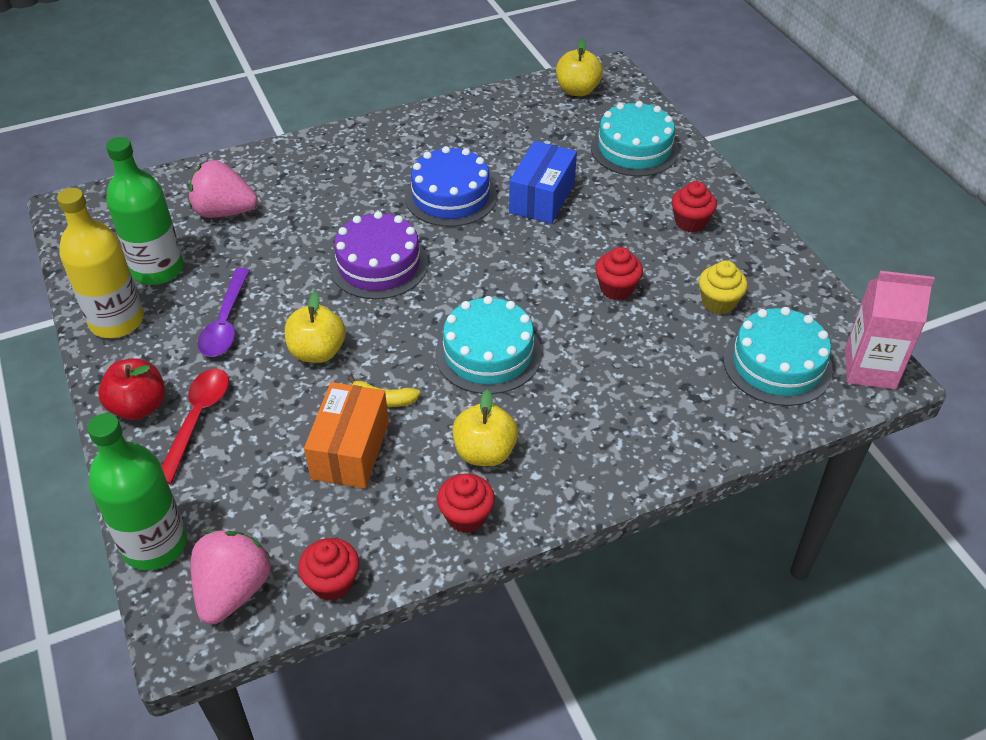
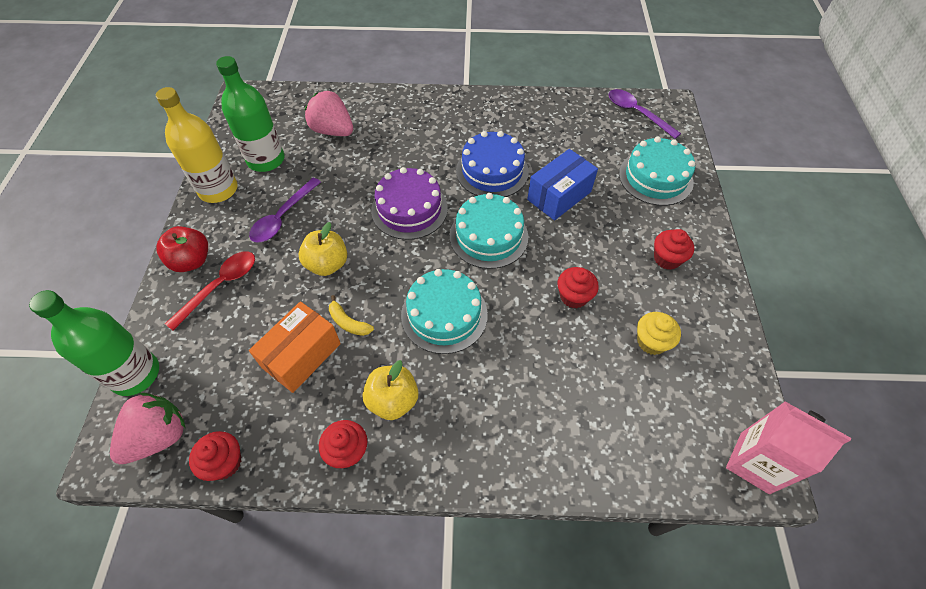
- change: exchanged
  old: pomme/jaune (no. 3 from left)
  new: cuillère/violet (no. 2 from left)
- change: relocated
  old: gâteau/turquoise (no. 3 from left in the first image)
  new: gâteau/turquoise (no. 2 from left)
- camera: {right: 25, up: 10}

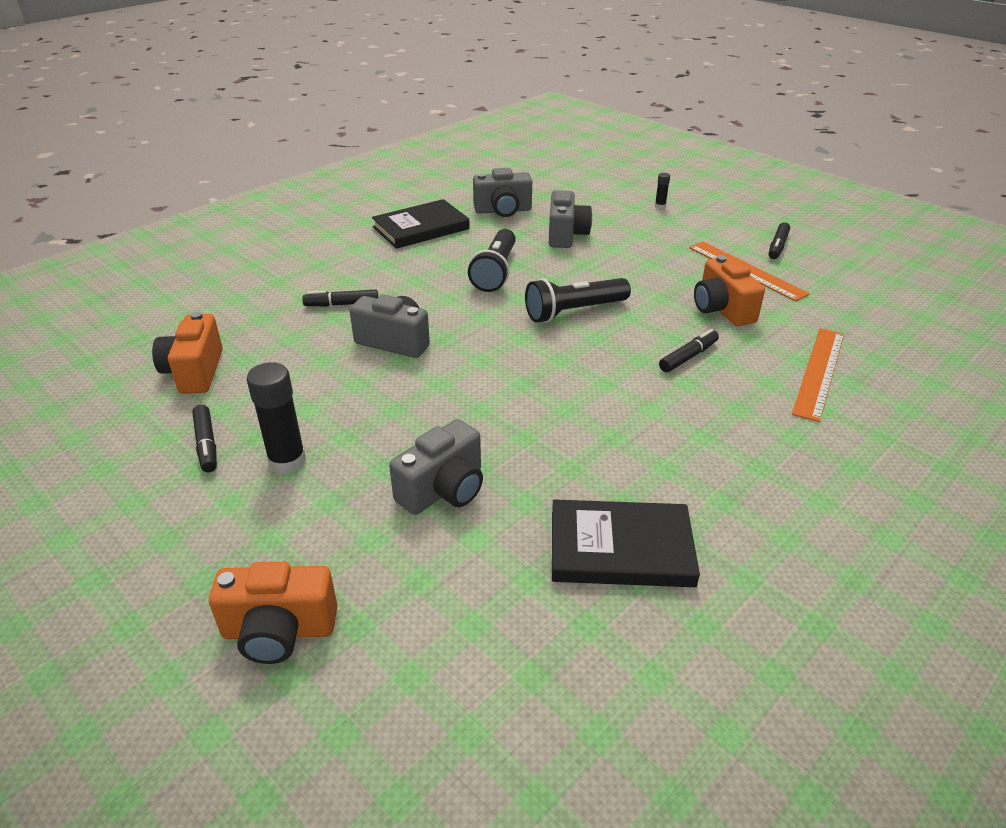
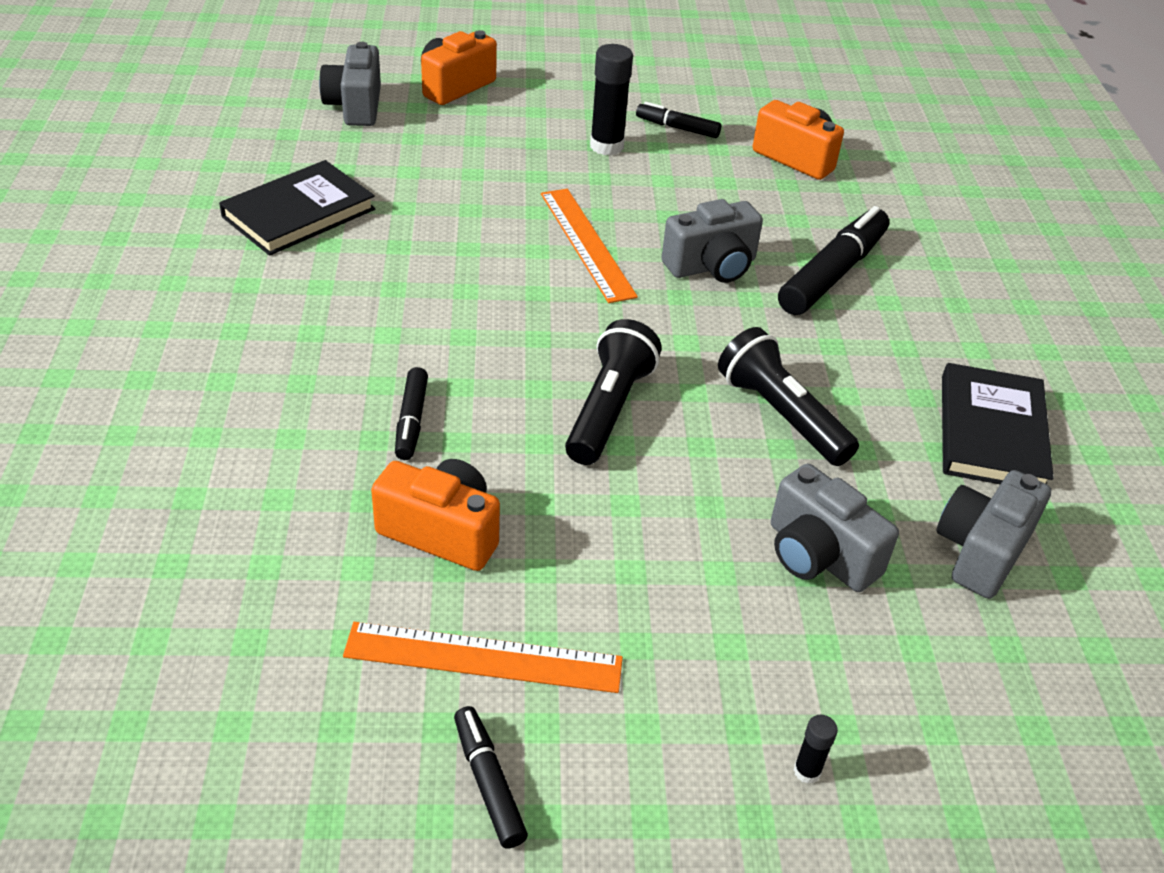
- change: size
  old: feutre/noir (no. 2 from left in the first image)
  factor: 1.83
- change: relocated
  old: règle/orange (no. 2 from left)
- change: relocated
  old: appareil photo/gris (no. 2 from left in the first image)
  new: appareil photo/gris (no. 1 from left)
- camera: {right: 130, up: 5}

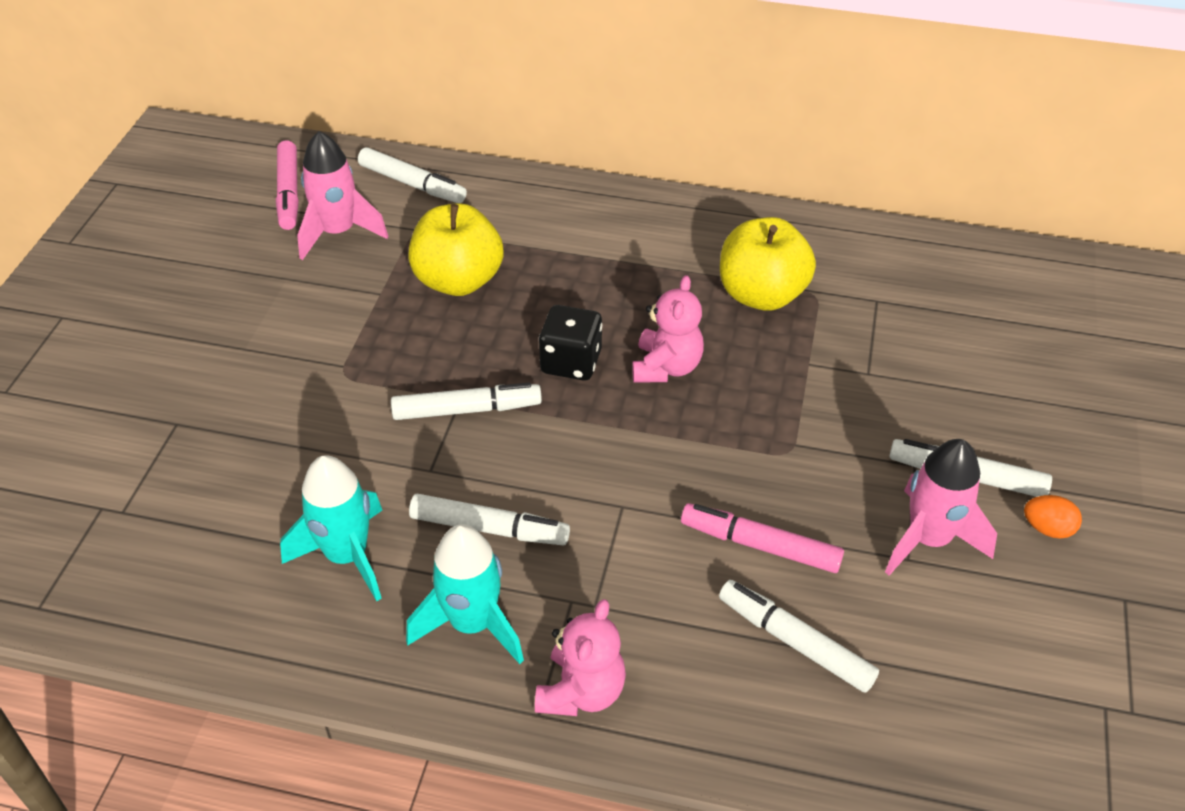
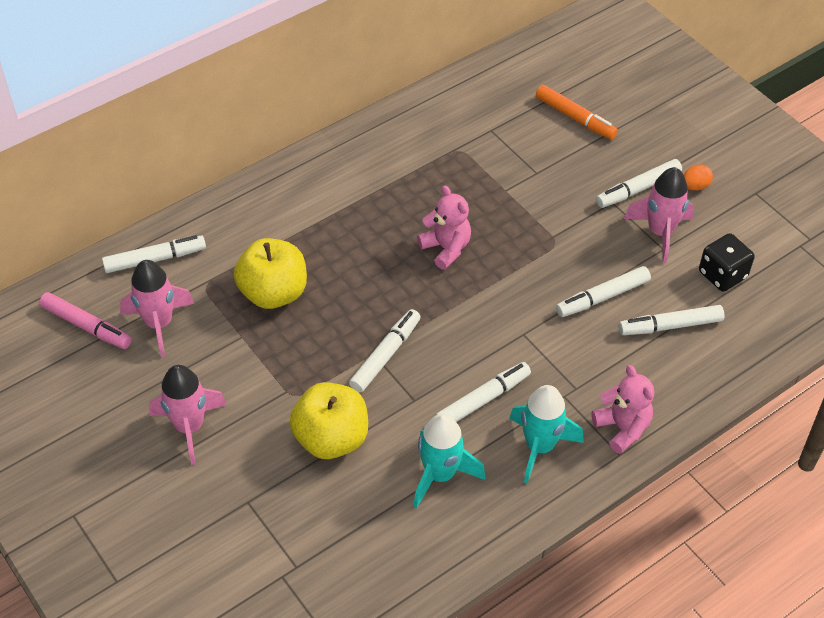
- change: relocated
  old: pomme/jaune (no. 2 from left)
- change: relocated
  old: dé/noir
- change: colour
  old: feutre/rose (no. 2 from left)
  new: feutre/blanc (no. 4 from left)
- change: appeared
  new: feutre/orange
- change: appeared
  new: fusée/rose (no. 2 from left)
- camera: {right: -50, up: 5}

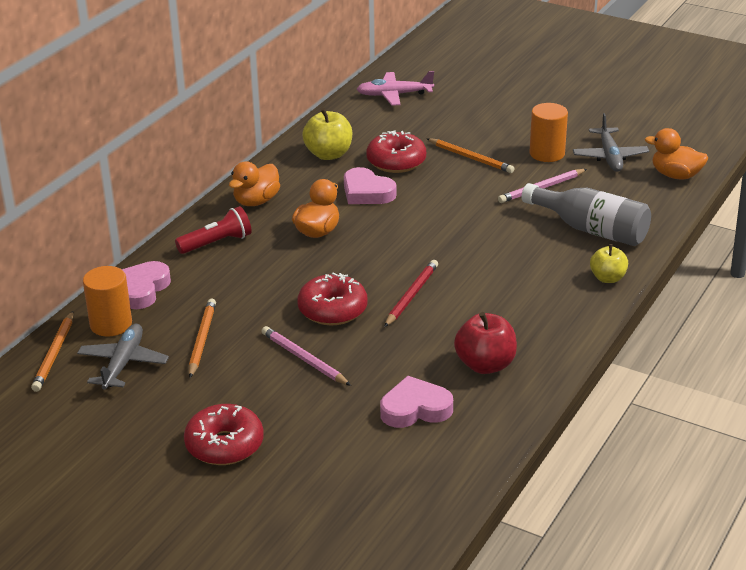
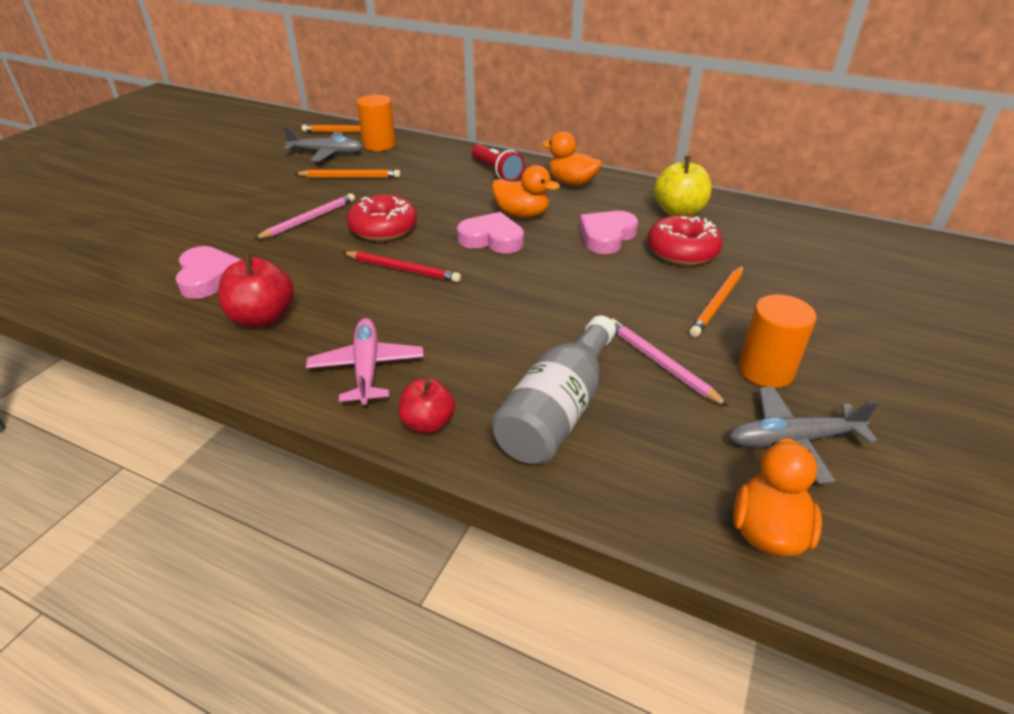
- change: relocated
  old: avion/rose
- change: colour
  old: pomme/jaune (no. 2 from left)
  new: pomme/rouge (no. 2 from left)
- change: relocated
  old: cœur/rose (no. 1 from left in the first image)
  new: cœur/rose (no. 2 from left)
- change: missing
  old: beignet/rouge (no. 1 from left)
- camera: {right: 85, up: 5}

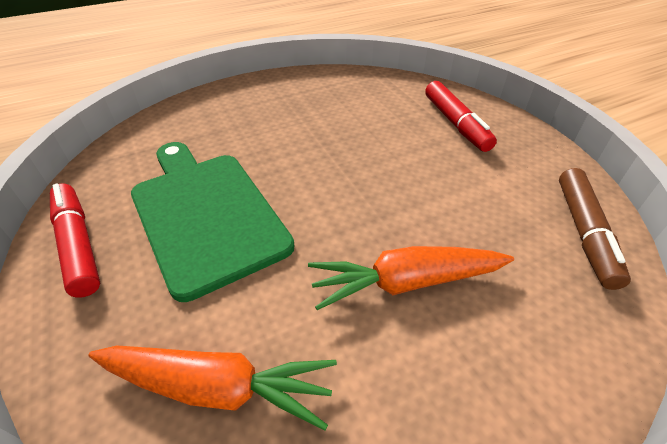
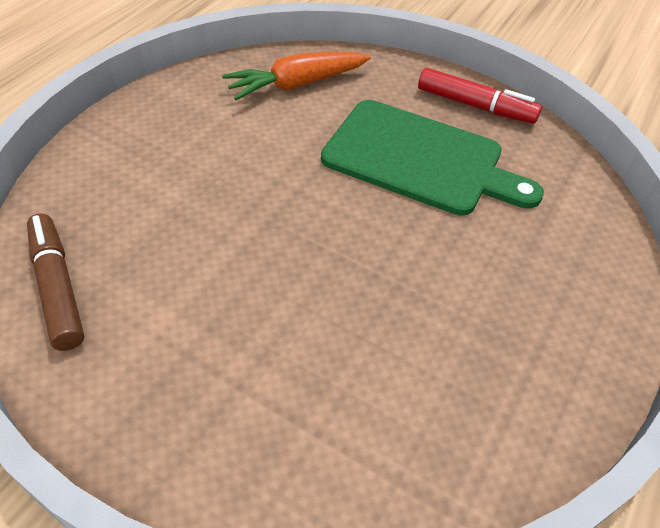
- change: missing
  old: feutre/rouge (no. 2 from left)
- change: missing
  old: carotte/orange (no. 2 from left)
- camera: {right: 145, up: 5}

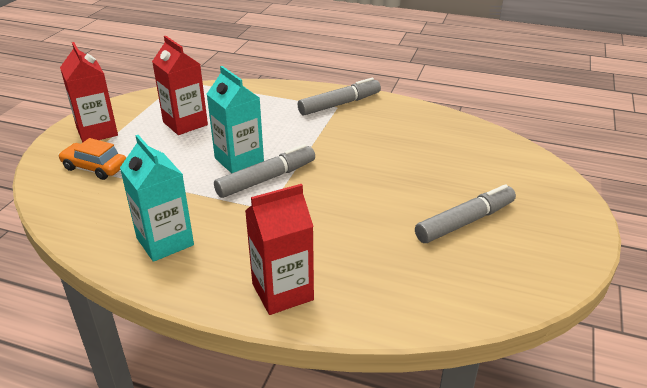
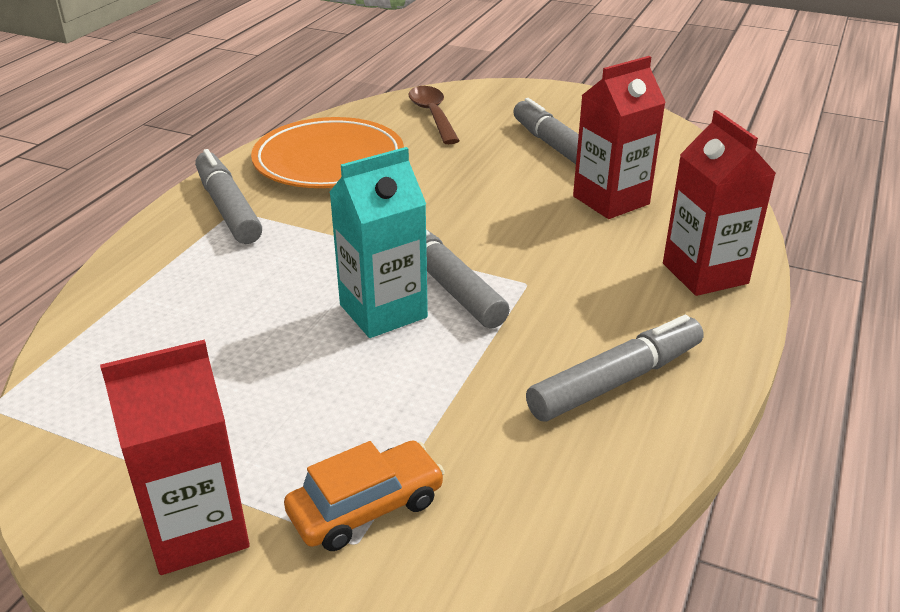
- change: relocated
  old: brique de lait/rouge (no. 2 from left)
- change: exchanged
  old: brique de lait/turquoise (no. 1 from left)
  new: feutre/gris (no. 4 from left)
- change: spun
  old: voiture/orange
  degrees: -150
- change: appeared
  new: cuillère/marron
- change: appeared
  new: assiette/orange
- camera: {right: -85, up: 0}

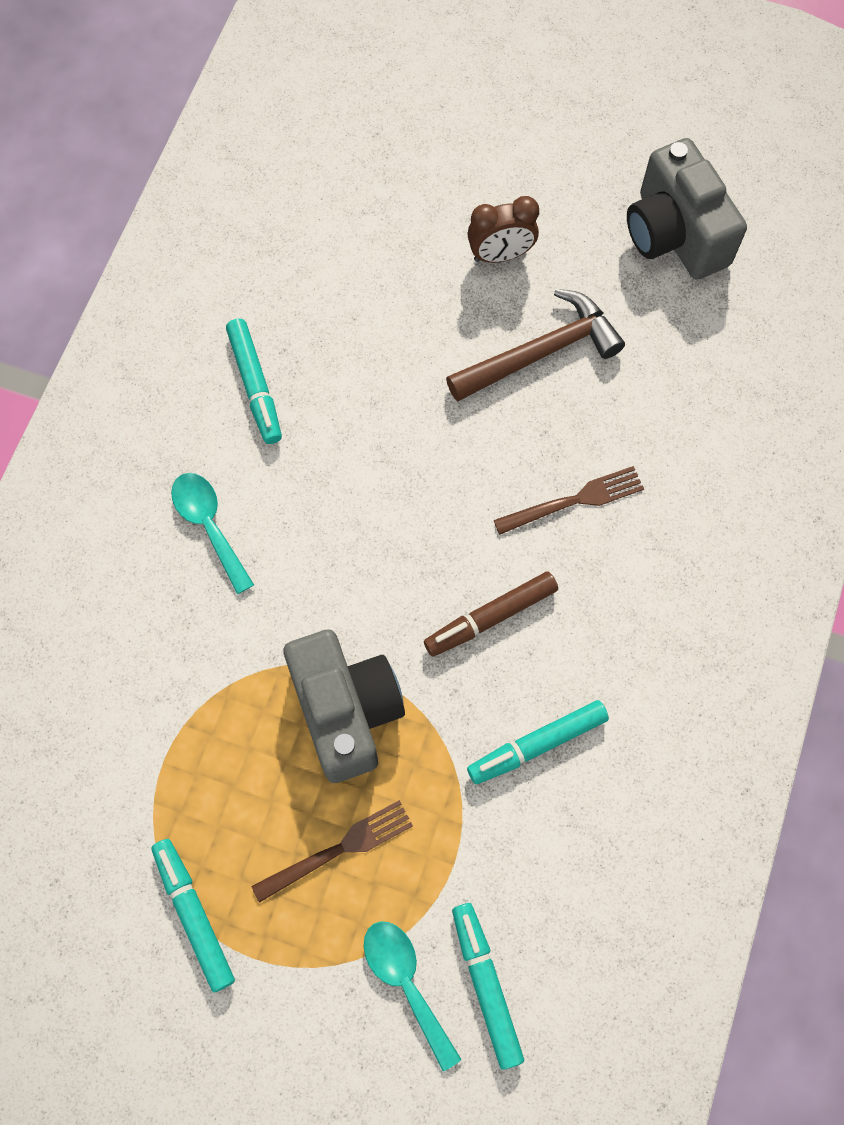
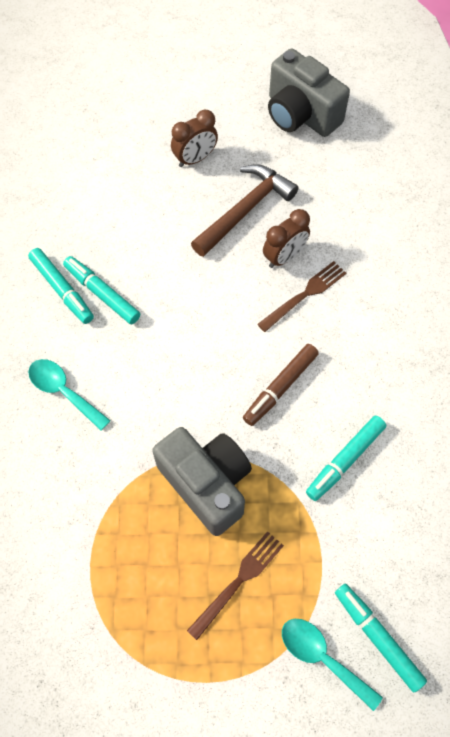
- change: relocated
  old: feutre/turquoise (no. 1 from left in the first image)
  new: feutre/turquoise (no. 2 from left)
- change: appeared
  new: réveil/marron (no. 2 from left)
- camera: {right: -20, up: -5}

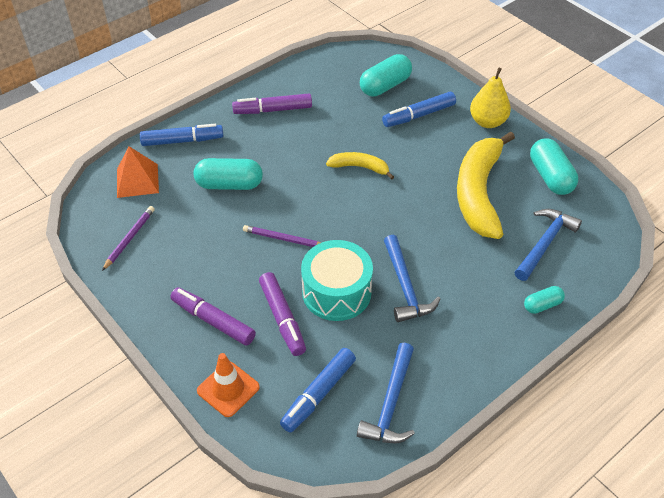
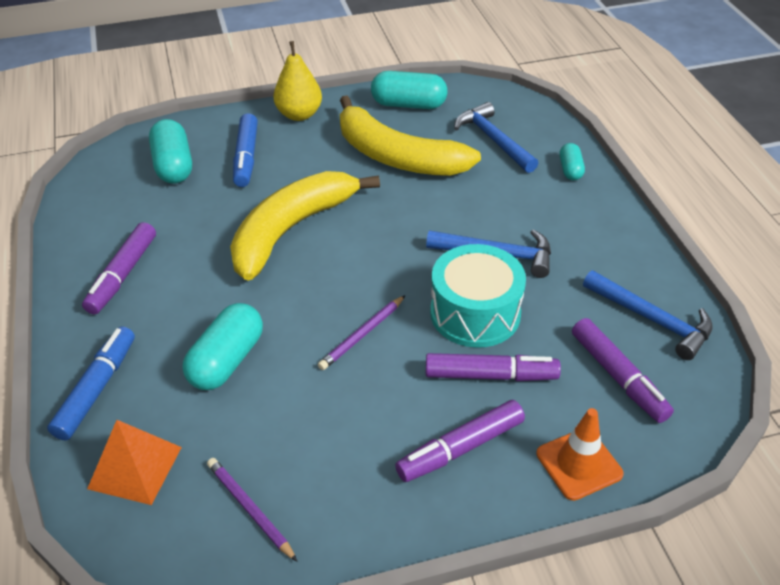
- change: size
  old: banane/jaune (no. 1 from left)
  factor: 2.05
- change: colour
  old: feutre/bleu (no. 2 from left)
  new: feutre/violet (no. 4 from left)
- camera: {right: -65, up: -5}

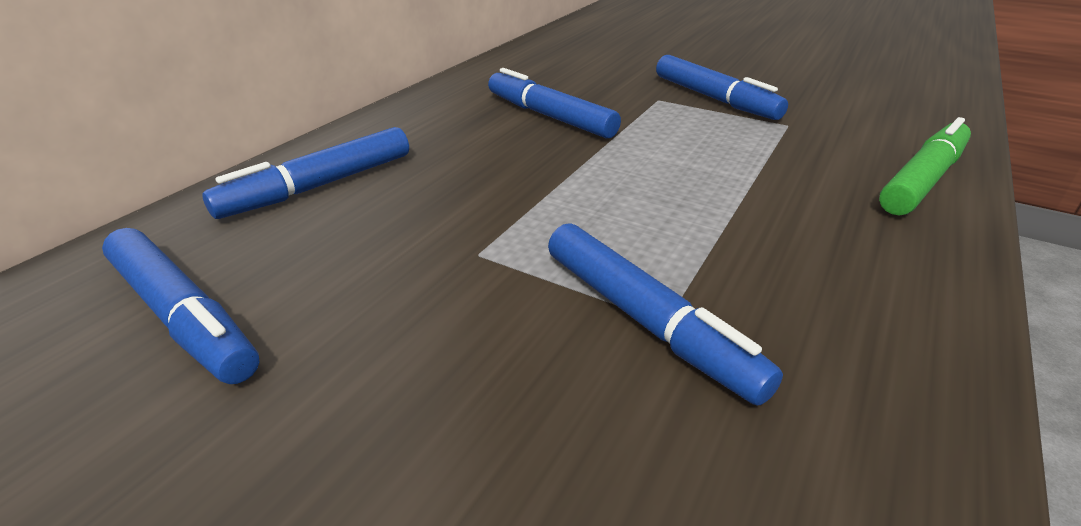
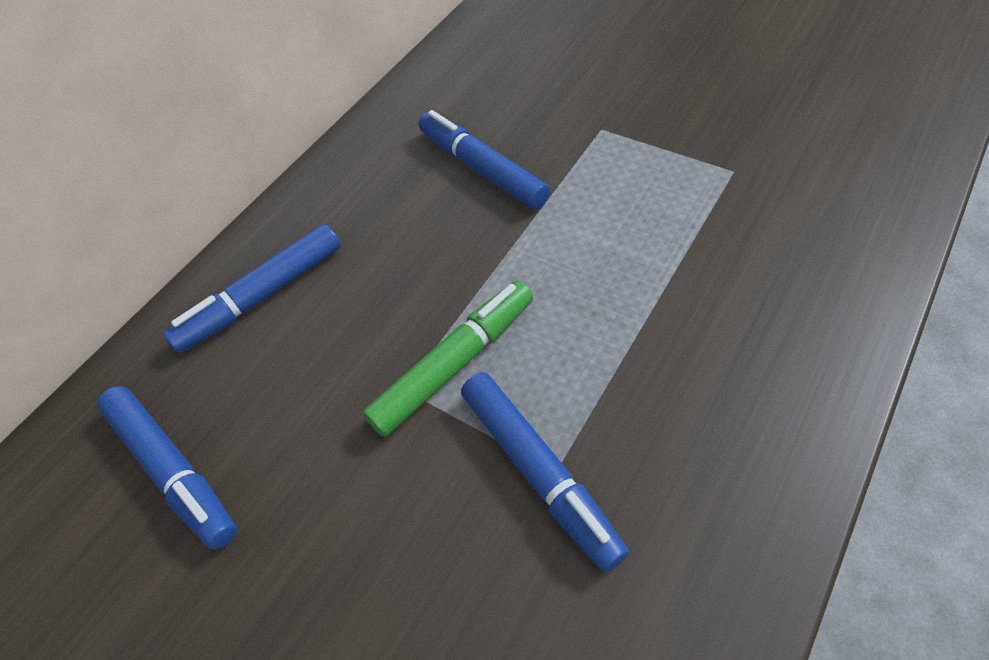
- change: missing
  old: feutre/bleu (no. 5 from left)
- change: relocated
  old: feutre/vert
- camera: {right: 10, up: 20}

